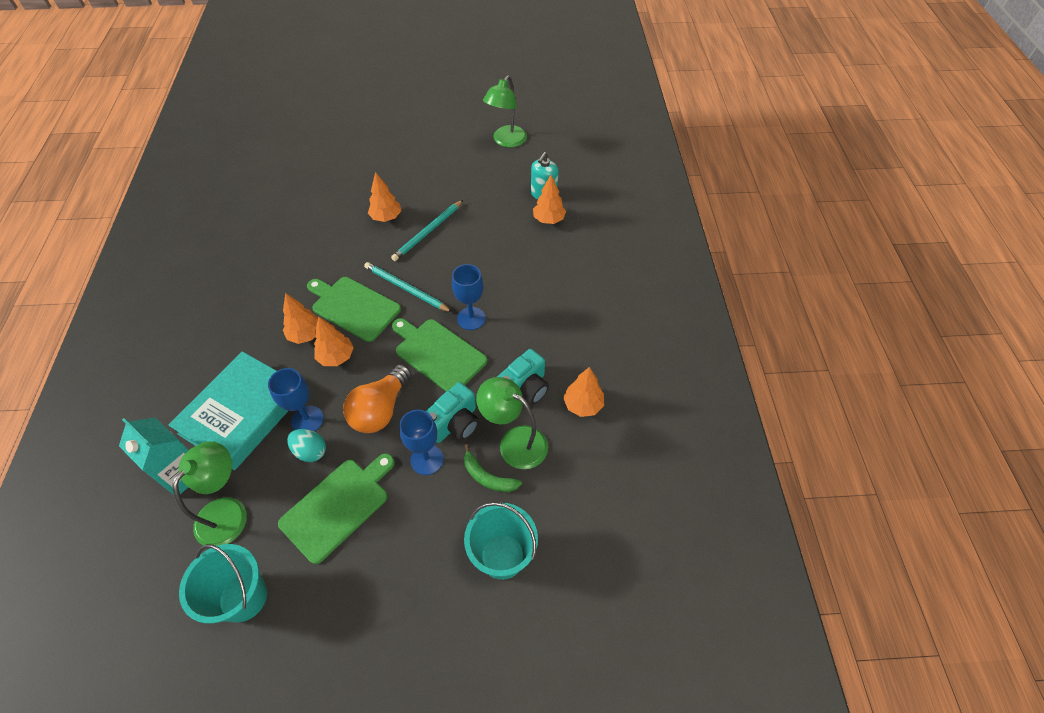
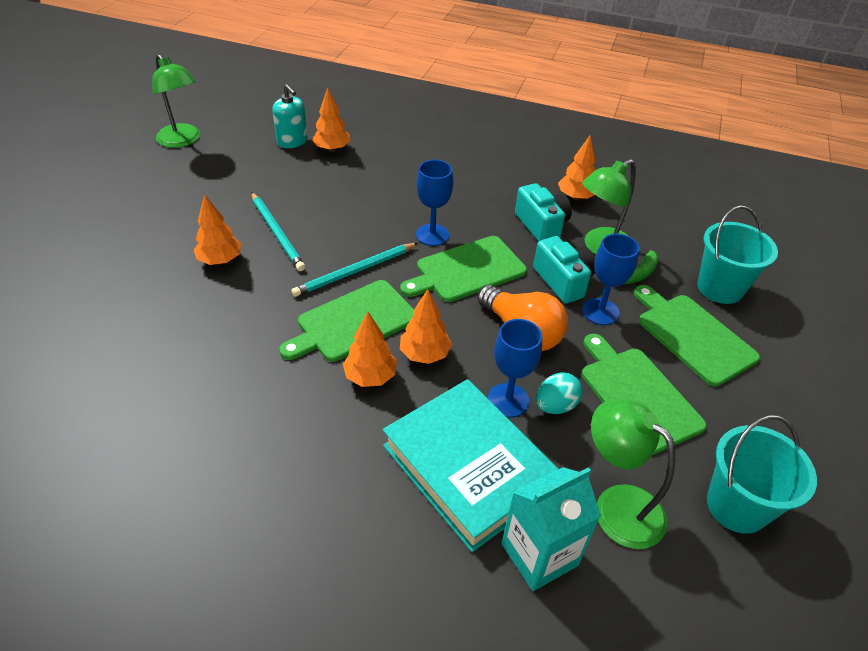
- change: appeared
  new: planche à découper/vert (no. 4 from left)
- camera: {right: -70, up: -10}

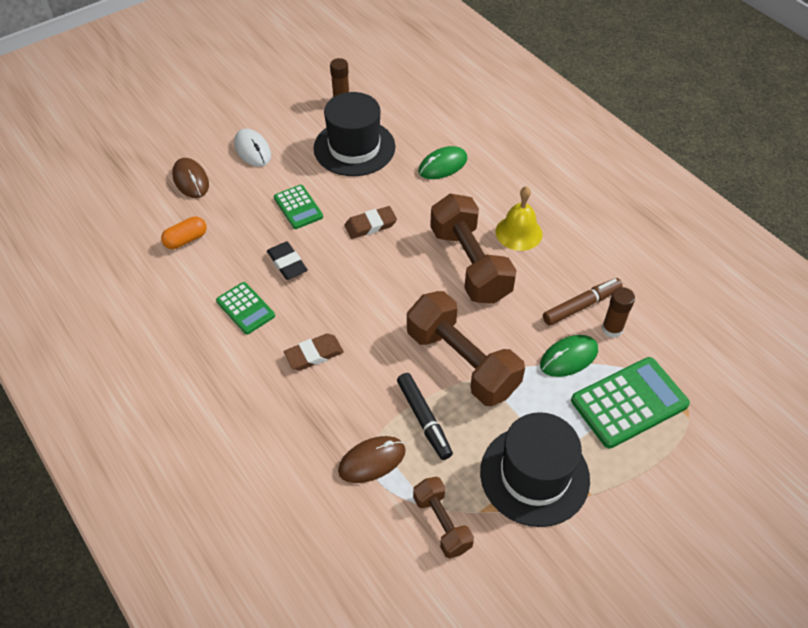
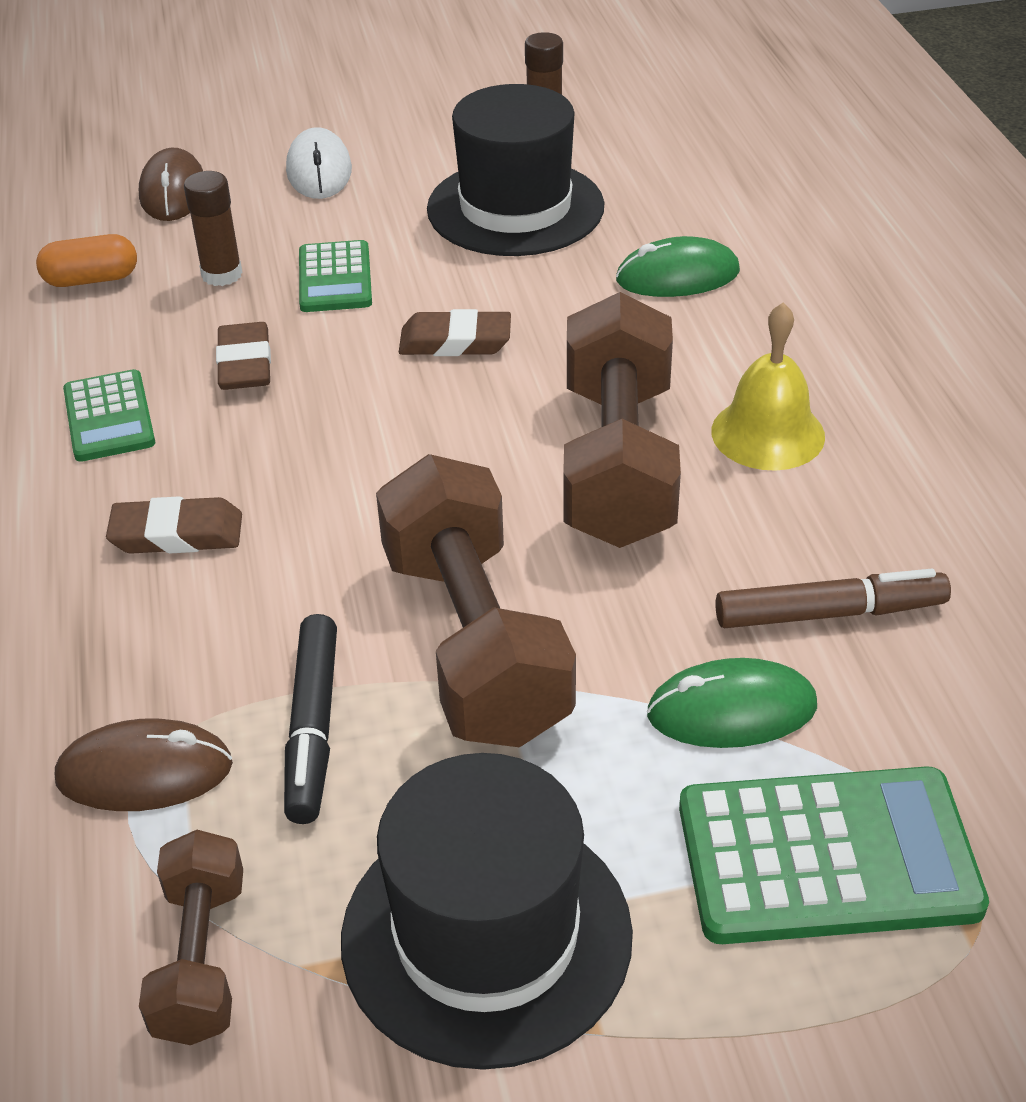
- change: colour
  old: gomme/noir
  new: gomme/marron (no. 2 from left)
- change: relocated
  old: bâton de colle/marron (no. 2 from left in the first image)
  new: bâton de colle/marron (no. 1 from left)
- camera: {right: 25, up: -10}

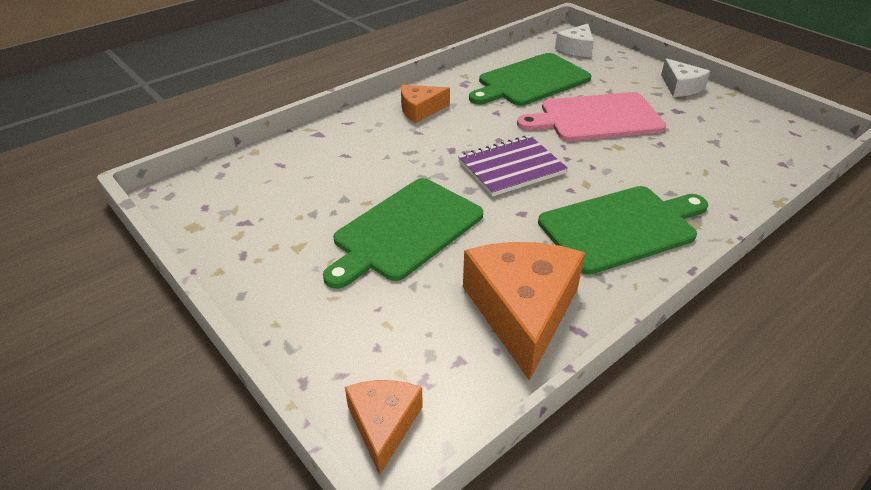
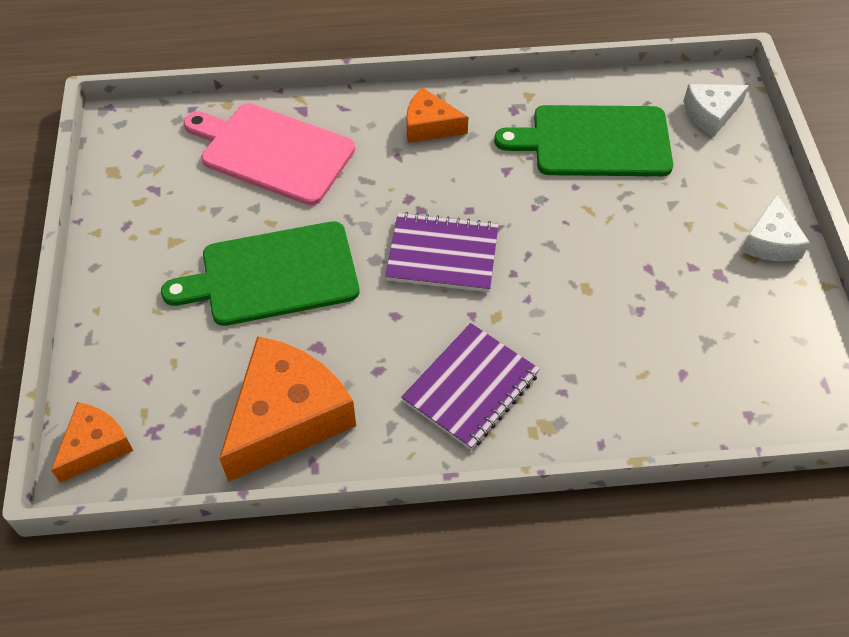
- change: relocated
  old: planche à découper/rose
- change: exchanged
  old: planche à découper/vert (no. 3 from left)
  new: carnet/violet (no. 2 from left)
- camera: {right: 35, up: 15}

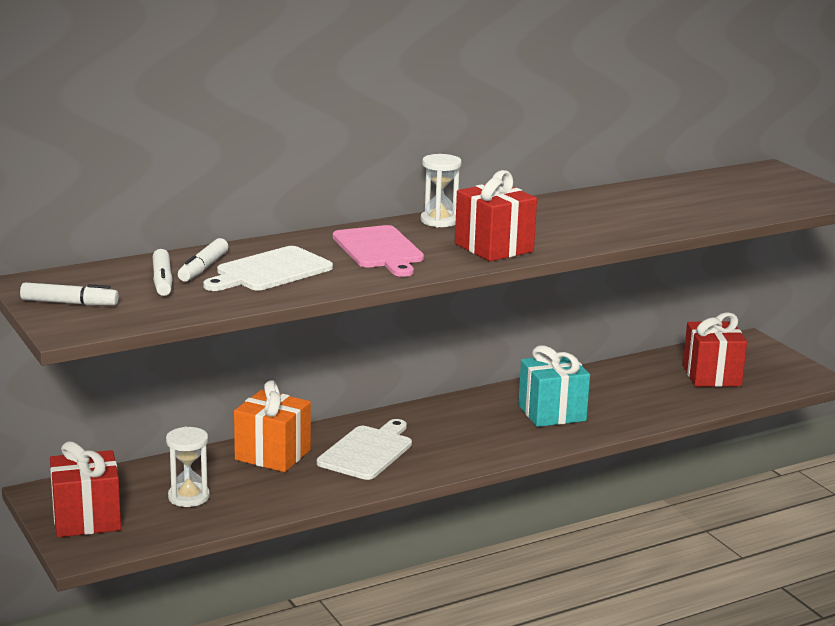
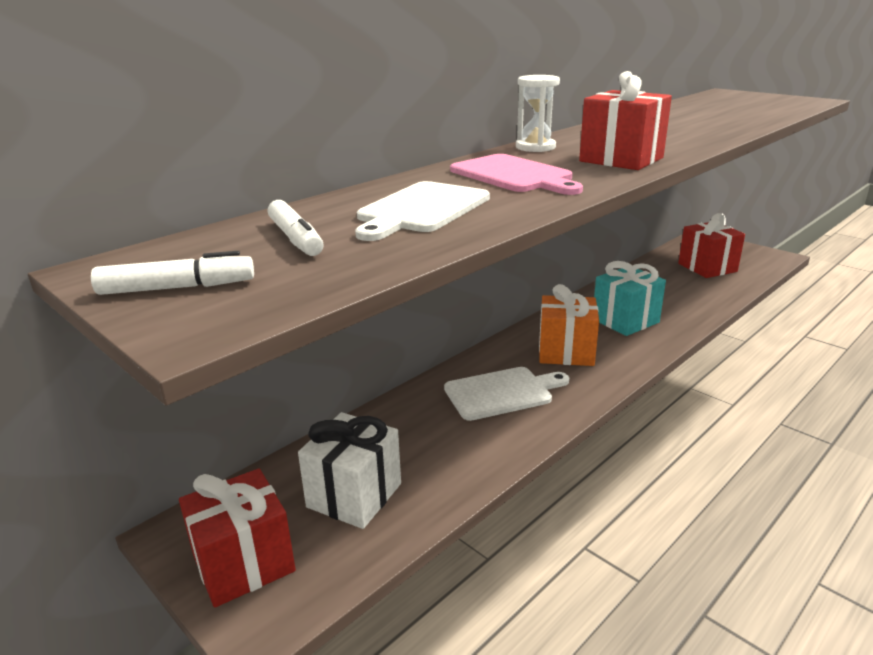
- change: missing
  old: feutre/blanc (no. 3 from left)
- change: relocated
  old: cadeau/orange
- change: spun
  old: planche à découper/blanc (no. 2 from left)
  degrees: 60
- change: exchanged
  old: sablier/blanc (no. 1 from left)
  new: cadeau/blanc
- camera: {right: -15, up: 5}

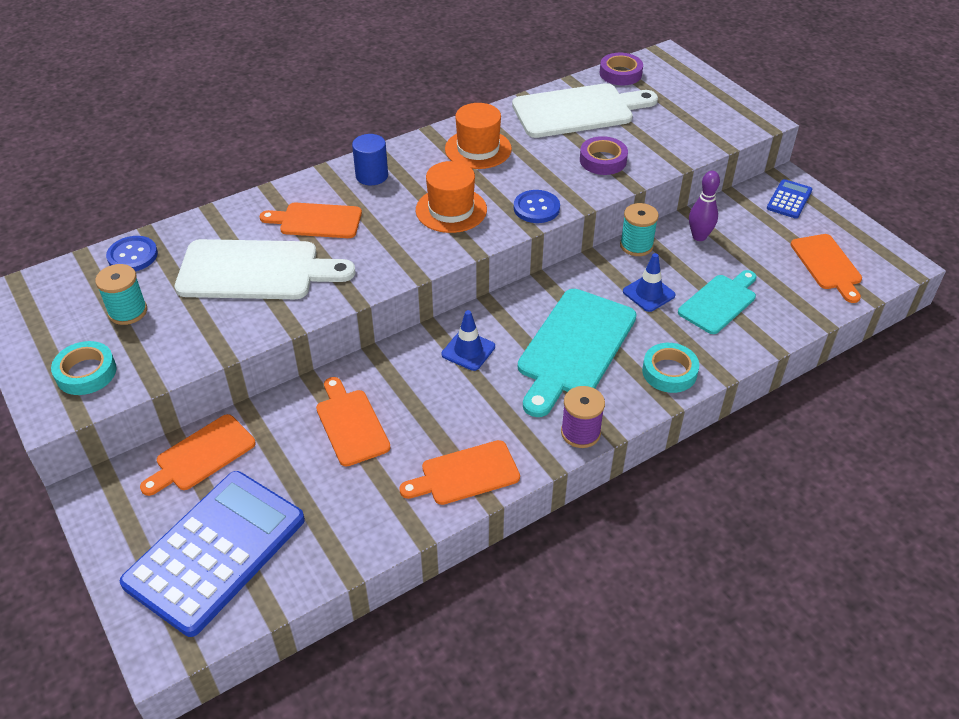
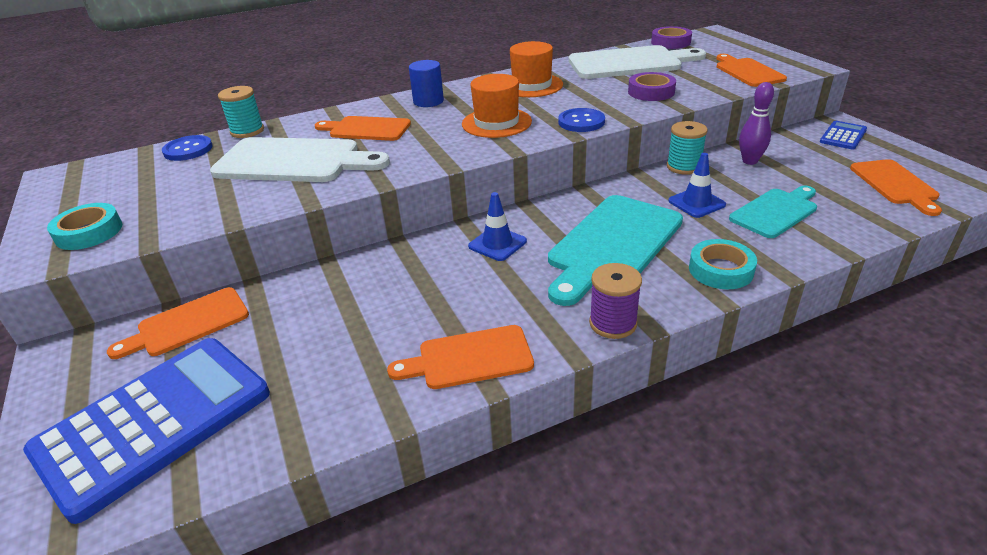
- change: relocated
  old: bobine/turquoise (no. 1 from left)
- change: relocated
  old: planche à découper/orange (no. 3 from left in the first image)
  new: planche à découper/orange (no. 4 from left)
- camera: {right: 10, up: -10}

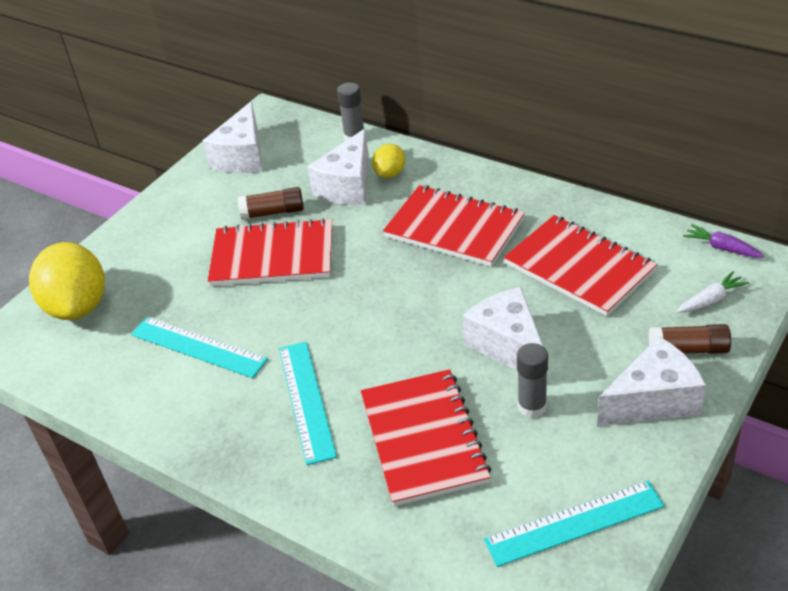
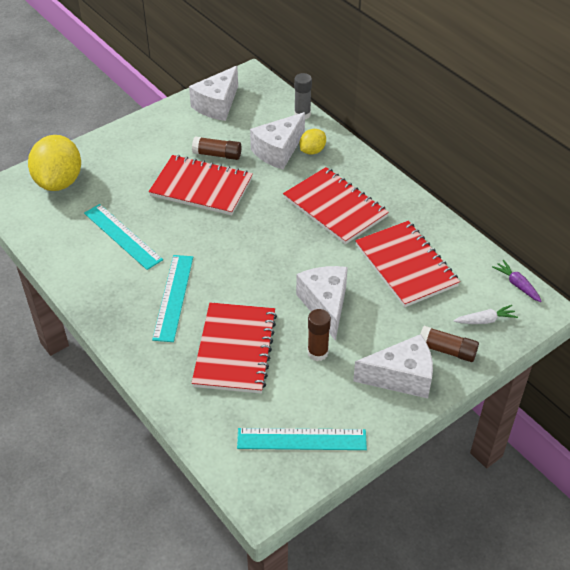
- change: colour
  old: bâton de colle/gris (no. 2 from left)
  new: bâton de colle/marron (no. 2 from left)
- camera: {right: 15, up: 5}

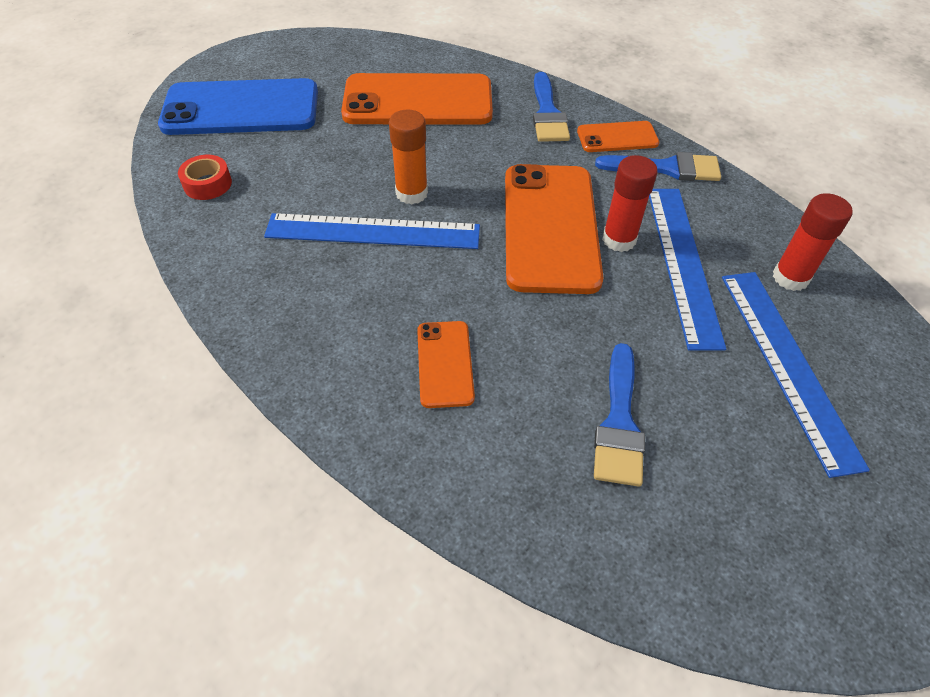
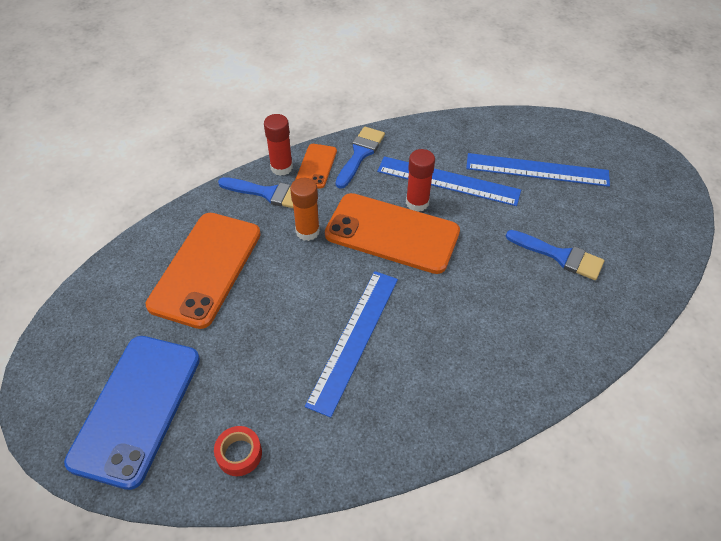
- change: relocated
  old: bâton de colle/orange
- change: relocated
  old: bâton de colle/rouge (no. 2 from left in the first image)
  new: bâton de colle/rouge (no. 1 from left)
- change: missing
  old: téléphone/orange (no. 2 from left)
- camera: {right: -70, up: 0}

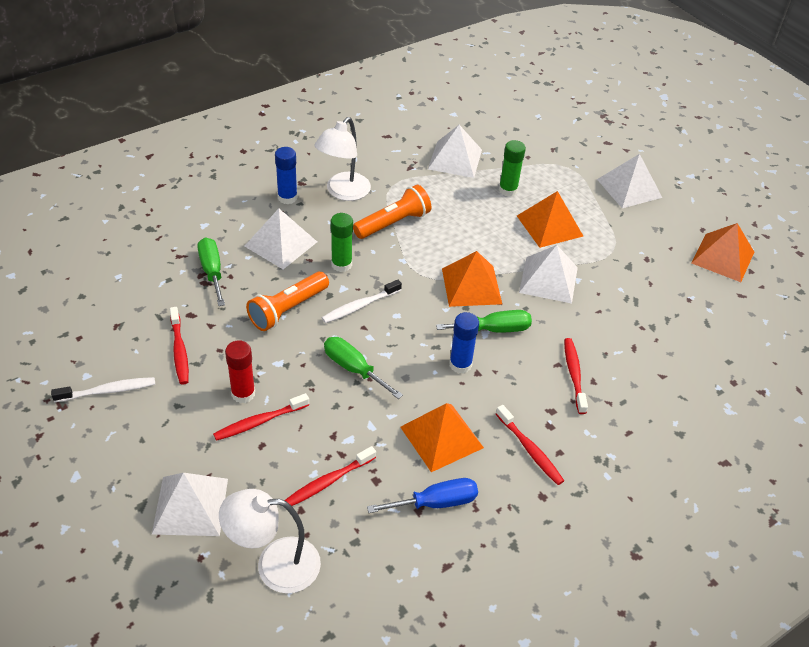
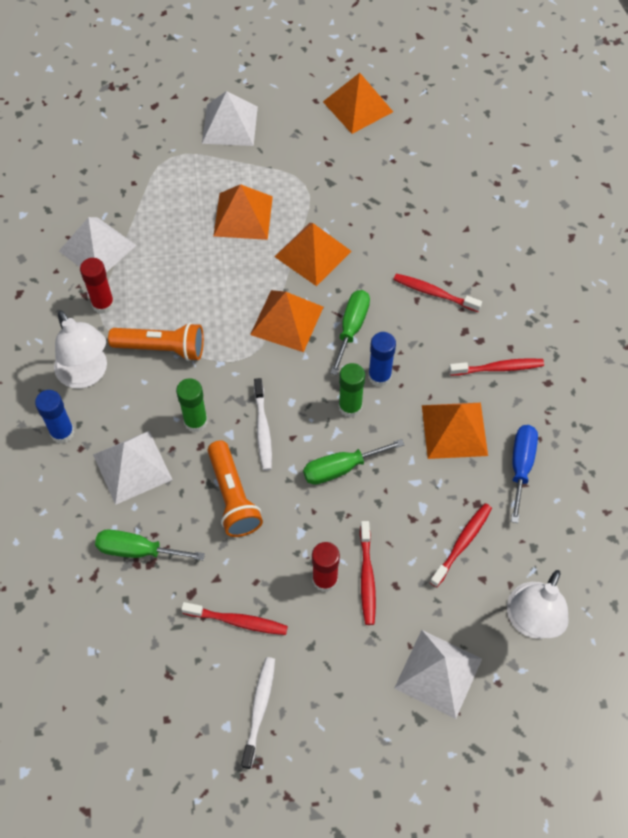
- change: relocated
  old: bâton de colle/vert (no. 2 from left)
- change: spun
  old: lampe de poche/orange (no. 2 from left in the first image)
  degrees: 105
- change: colour
  old: pyramide/blanc (no. 4 from left)
  new: pyramide/orange (no. 3 from left)
- change: spun
  old: brosse à dents/rouge (no. 3 from left in the first image)
  degrees: -135
- change: appeared
  new: bâton de colle/rouge (no. 1 from left)
- camera: {right: -60, up: 15}

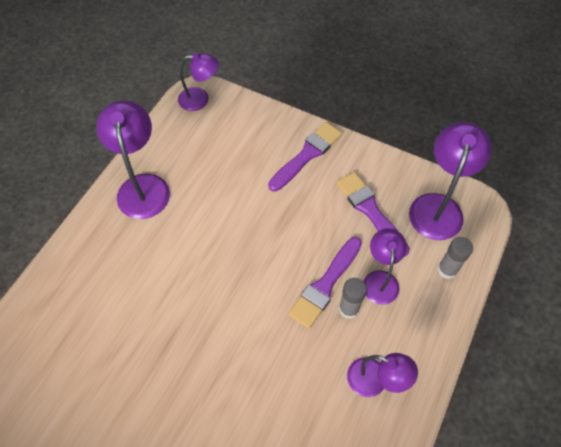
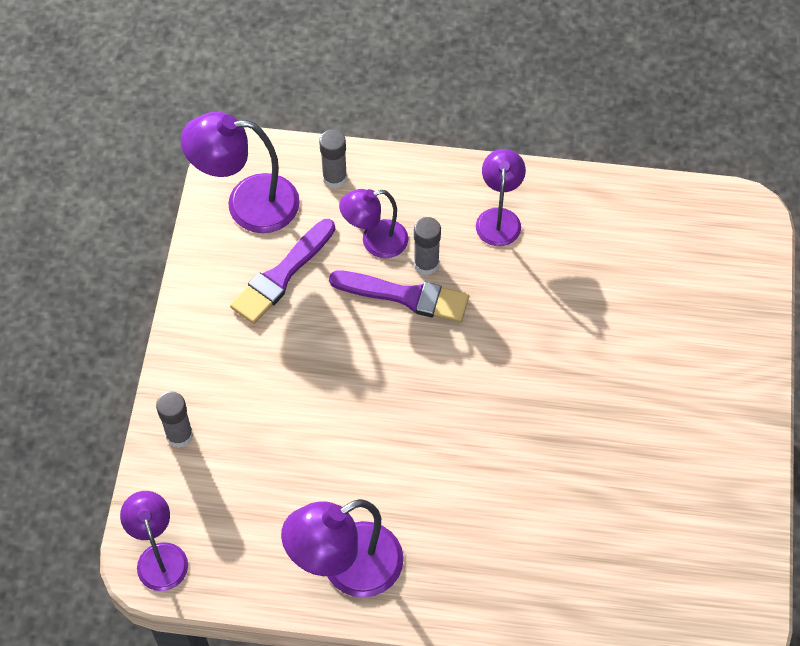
- change: missing
  old: pinceau/violet (no. 1 from left)
- change: appeared
  new: bâton de colle/gris (no. 1 from left)
- camera: {right: -110, up: 0}

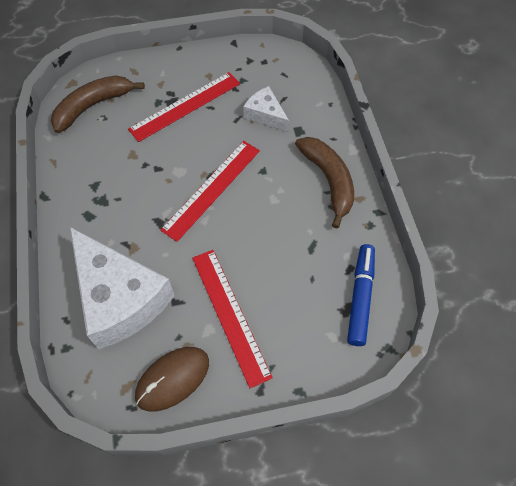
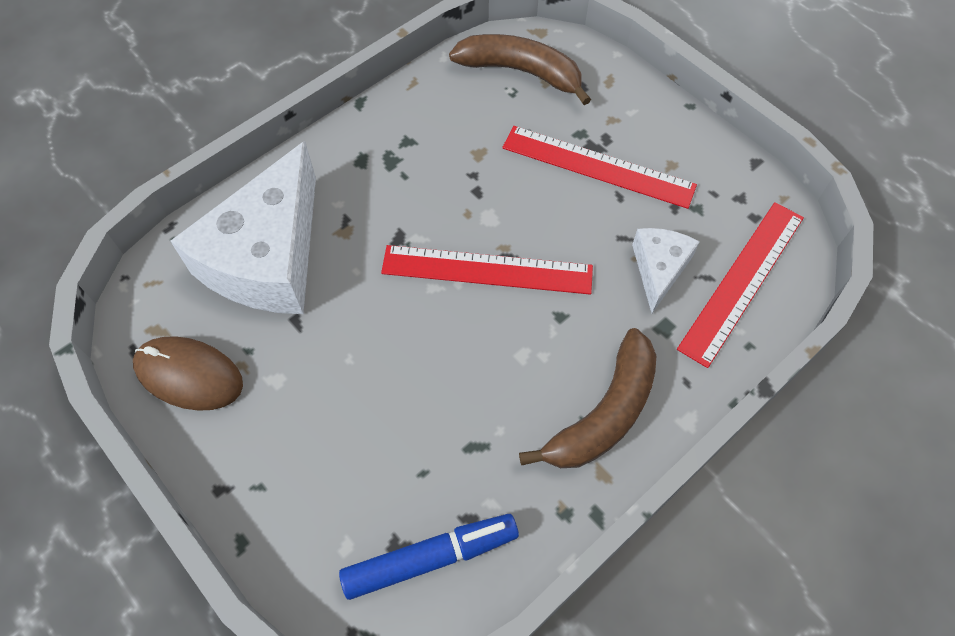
- change: relocated
  old: règle/rouge (no. 3 from left)
- camera: {right: 60, up: 0}

